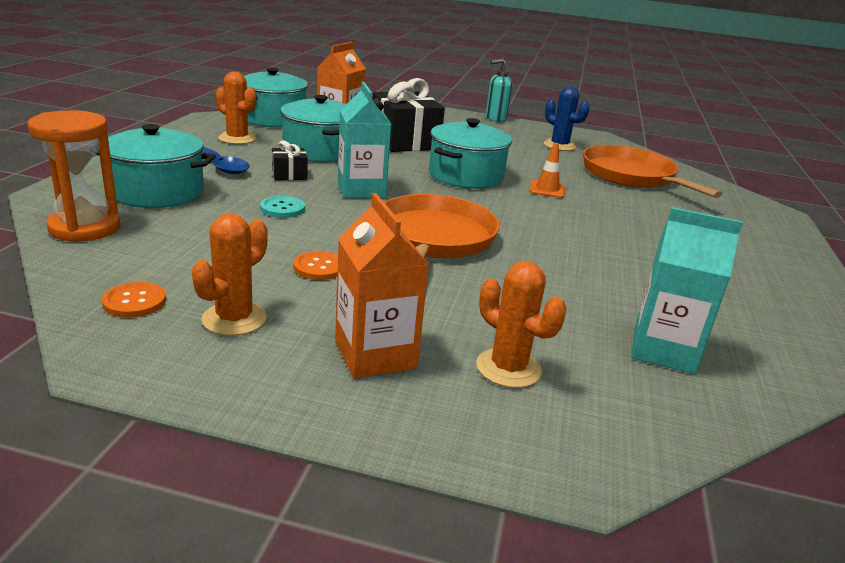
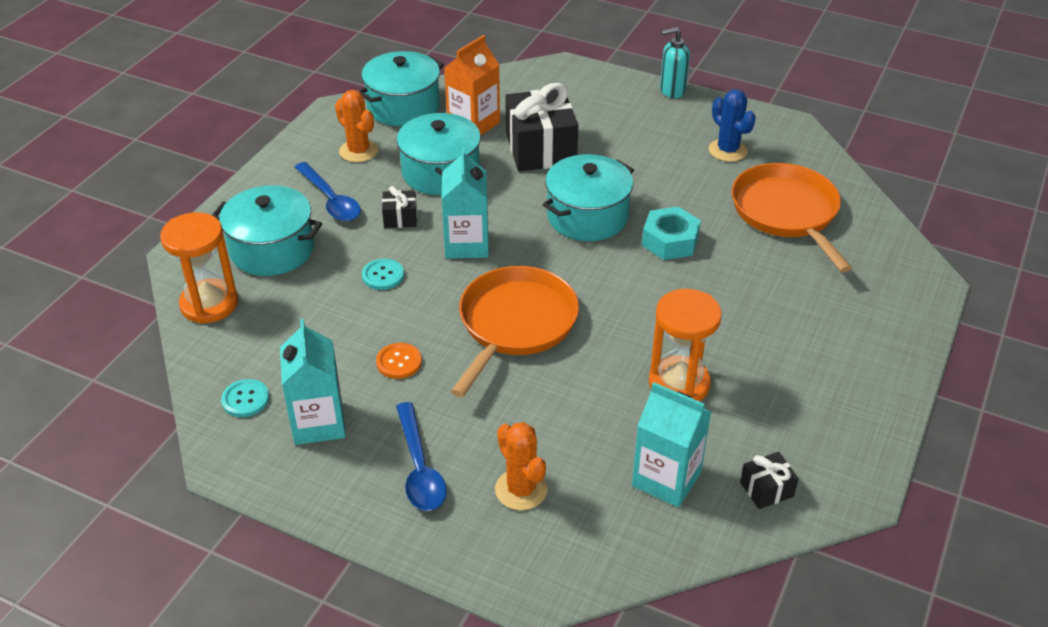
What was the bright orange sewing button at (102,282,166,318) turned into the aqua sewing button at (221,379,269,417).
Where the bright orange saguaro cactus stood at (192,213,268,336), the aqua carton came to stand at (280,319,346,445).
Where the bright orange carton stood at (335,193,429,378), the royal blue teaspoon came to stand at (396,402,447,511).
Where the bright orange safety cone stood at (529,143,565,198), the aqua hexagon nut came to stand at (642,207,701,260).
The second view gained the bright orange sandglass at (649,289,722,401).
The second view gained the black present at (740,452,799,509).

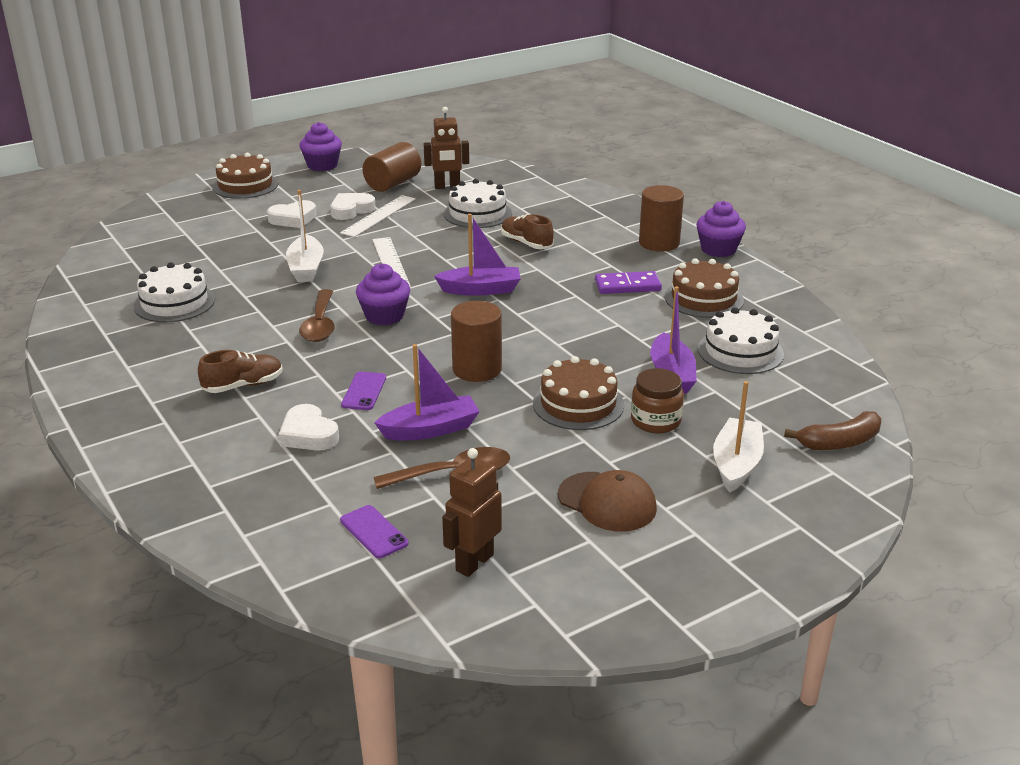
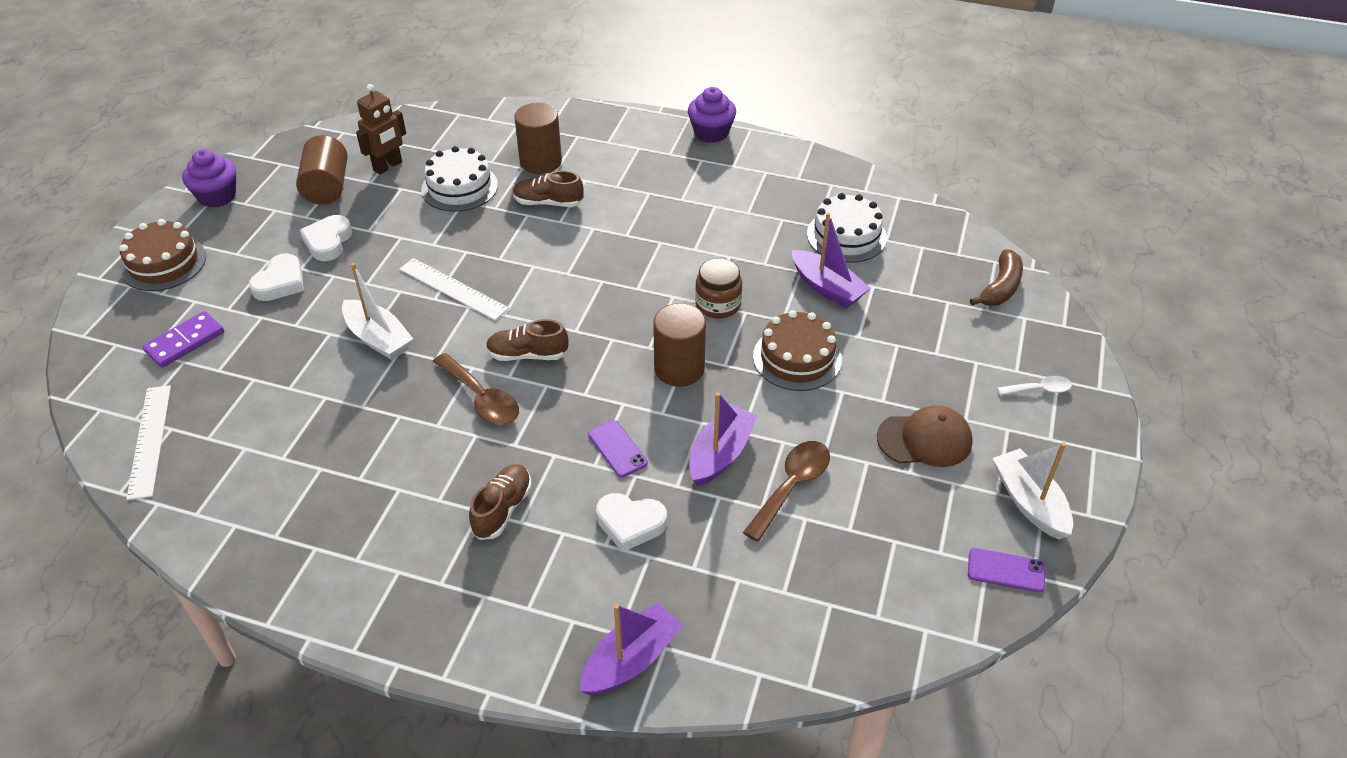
The second view lost the snow-white cake at (134,262,215,322).
The snow-white measuring stick ended up elsewhere, having gone from (340,195,416,237) to (126,385,171,500).
The royal purple mobile phone ended up elsewhere, having gone from (340,505,408,558) to (968,548,1045,592).
Where the royal purple fairy cake stood at (356,263,410,325), the dark brown sneaker came to stand at (486,319,568,361).
The royal purple toy boat ended up elsewhere, having gone from (434,214,521,296) to (580,603,683,696).
The second view lost the dark brown toy robot at (442,448,502,577).
The royal purple domino piece ended up elsewhere, having gone from (595,271,662,294) to (142,311,224,368).
The dark brown preserve jar ended up elsewhere, having gone from (631,368,684,433) to (695,258,742,318).
The dark brown cylinder ended up elsewhere, having gone from (639,185,684,252) to (514,103,562,174).
The second view lost the dark brown cake at (664,258,744,318).
The snow-white toy boat ended up elsewhere, having gone from (713,381,764,493) to (993,442,1073,539).
The second view gained the snow-white teaspoon at (997,376,1072,395).

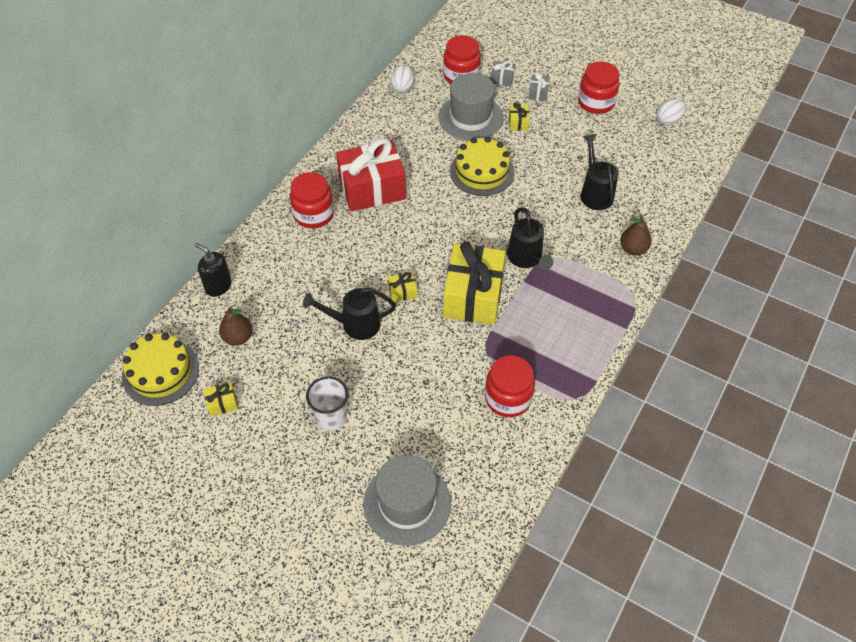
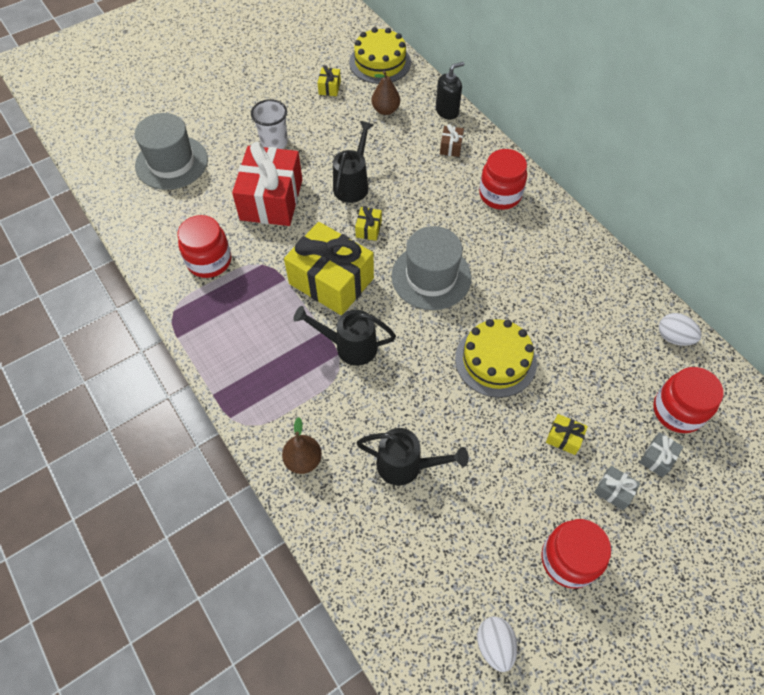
The crimson present ended up elsewhere, having gone from (336,138,406,212) to (232,142,302,226).
The grey hat ended up elsewhere, having gone from (438,73,504,141) to (391,226,471,310).
The second view gained the dark brown present at (440,124,464,157).

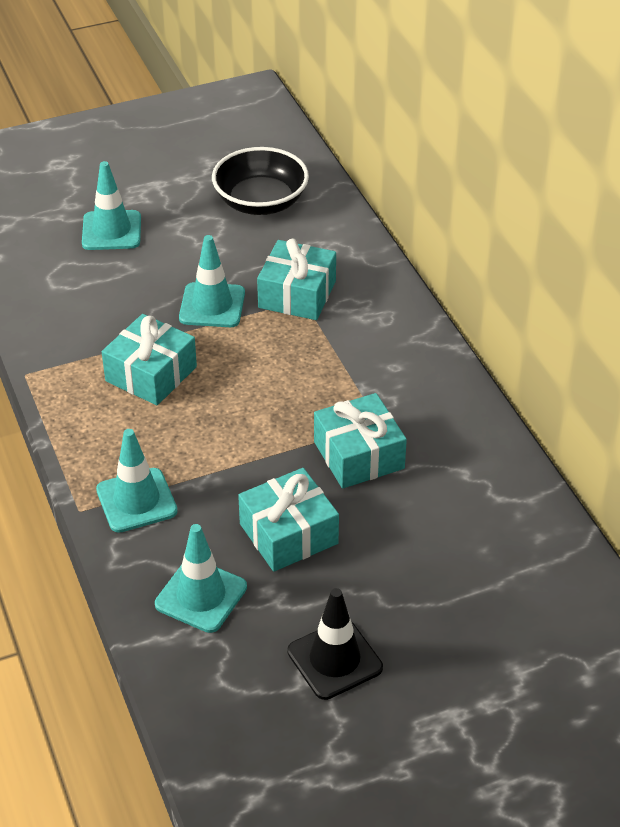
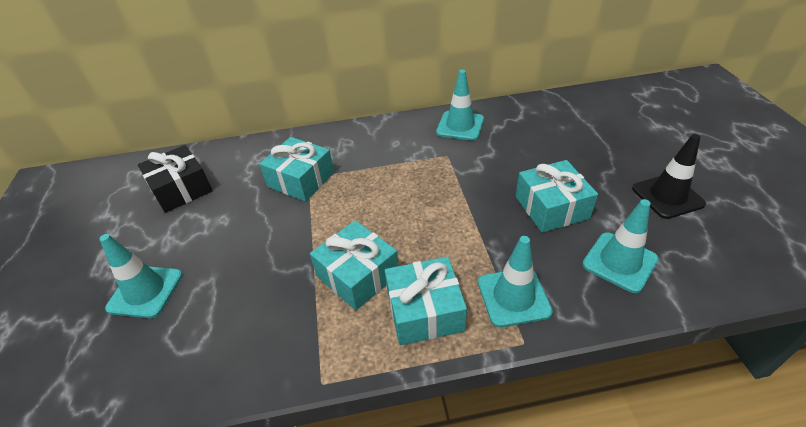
The aqua safety cone ended up elsewhere, having gone from (179,235,245,327) to (436,70,484,141).
Where the black bowl stood at (212,147,309,215), the black present came to stand at (138,145,212,213).
The aqua present ended up elsewhere, having gone from (314,393,407,489) to (385,257,467,345).

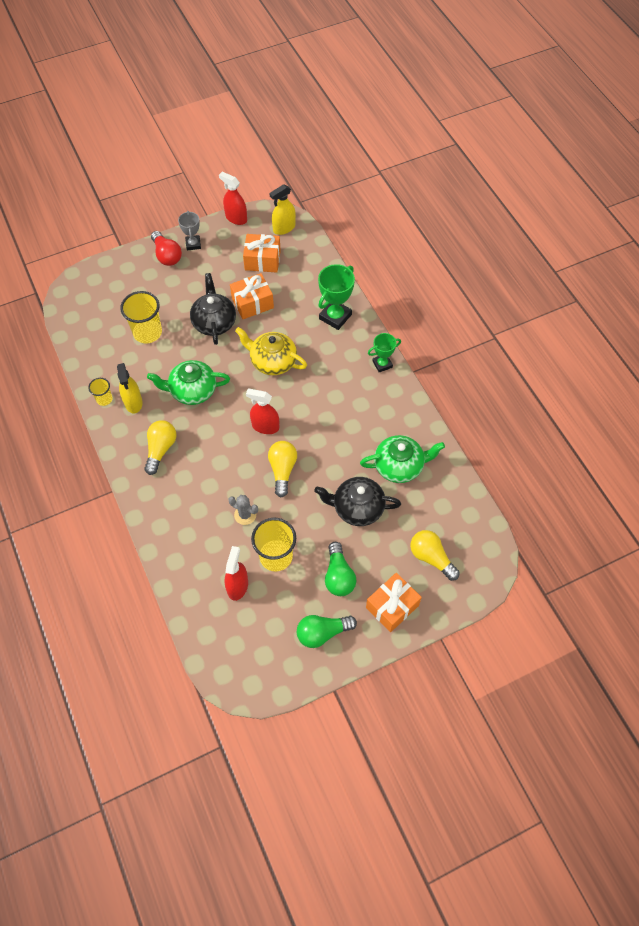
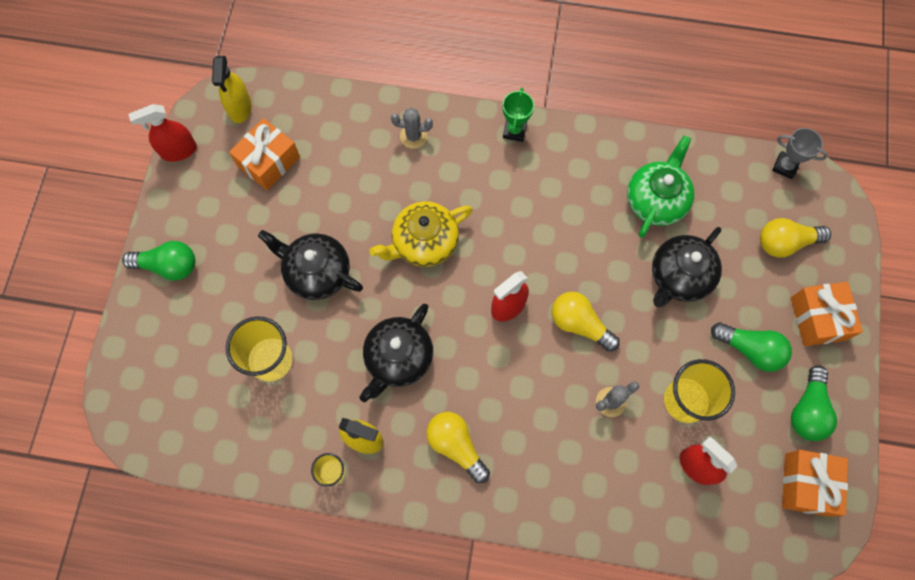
What was the emerald teapot at (147,360,230,405) turned into the black teapot at (360,304,433,402).
What was the crimson bulb at (151,231,182,266) turned into the emerald bulb at (122,241,195,281).
The grey prize cup ended up elsewhere, having gone from (178,211,201,251) to (772,128,828,179).
The bright orange present ended up elsewhere, having gone from (230,273,274,319) to (782,450,848,517).
Where the emerald prize cup stood at (318,264,355,330), the grey saguaro cactus came to stand at (391,108,433,149).

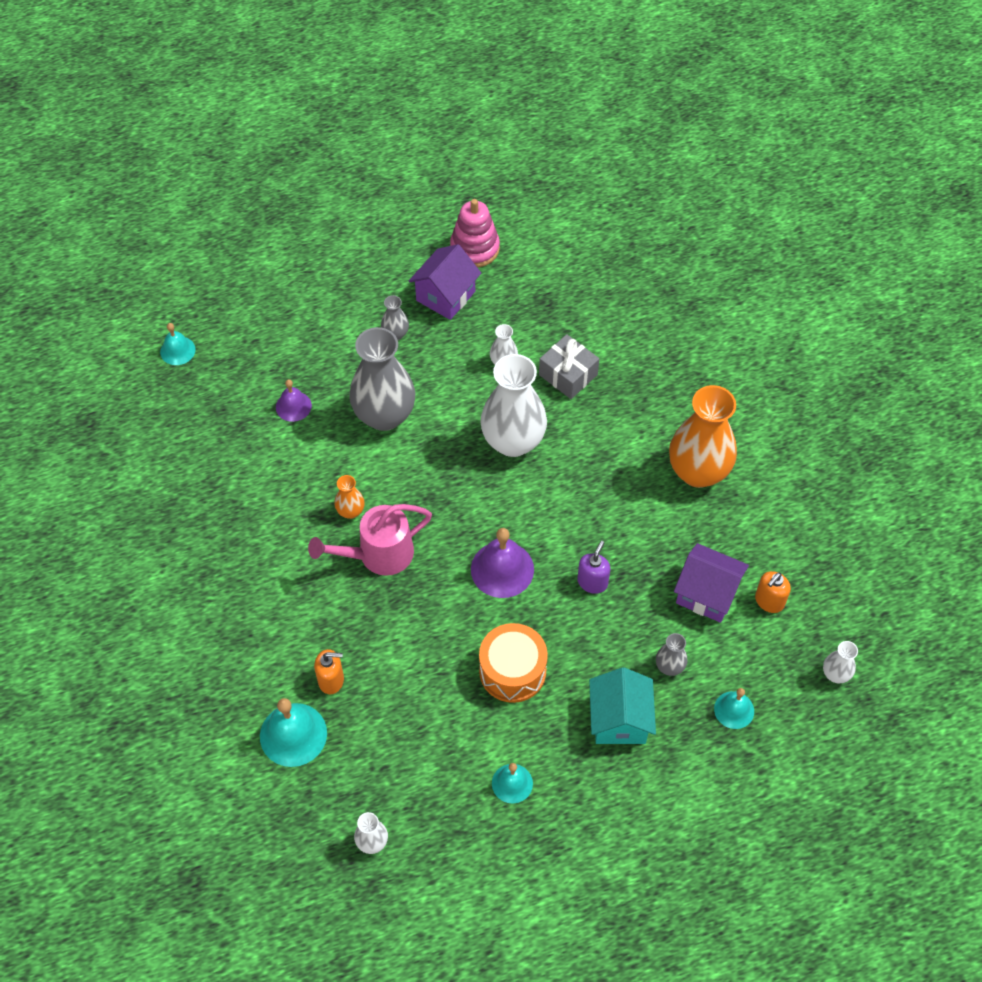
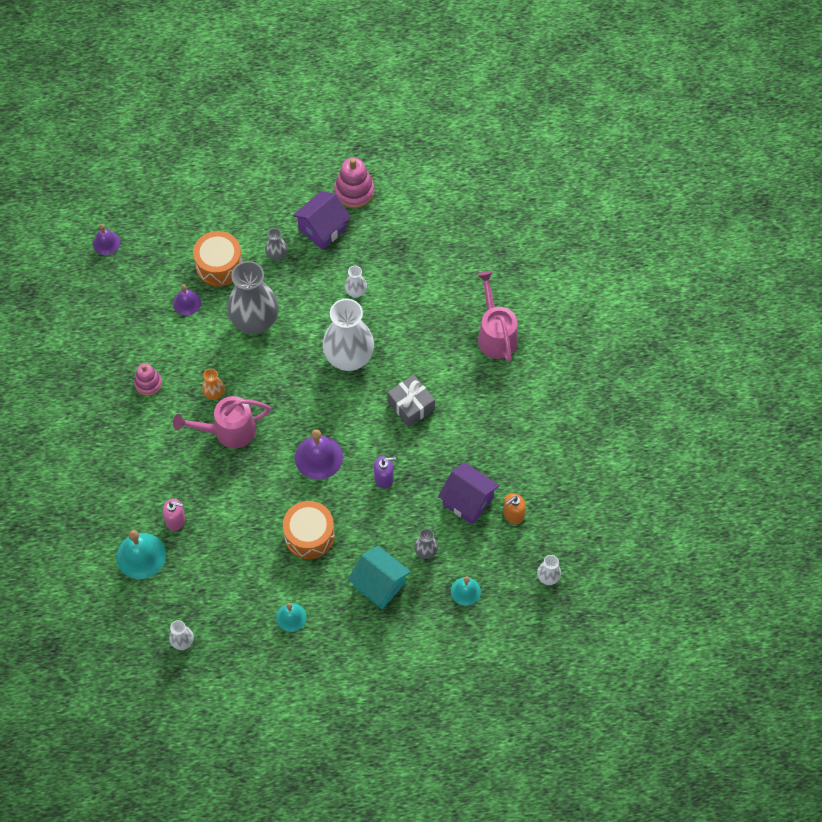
What was the aqua bell at (160,323,196,365) turned into the royal purple bell at (93,224,120,255).
What was the bright orange pump bottle at (314,649,344,694) turned into the rosy pump bottle at (163,498,185,531).
The grey present ended up elsewhere, having gone from (539,334,599,399) to (388,375,435,427).
The royal purple pump bottle at (577,541,610,594) ended up facing another way, 45 degrees clockwise from before.
The aqua cottage at (589,667,656,744) ended up facing another way, 60 degrees counterclockwise from before.
The second view lost the bright orange vase at (669,385,737,488).
The second view gained the rosy stacking rings at (134,363,162,396).
The second view gained the bright orange drum at (193,231,243,287).
The second view gained the rosy watering can at (477,271,518,362).

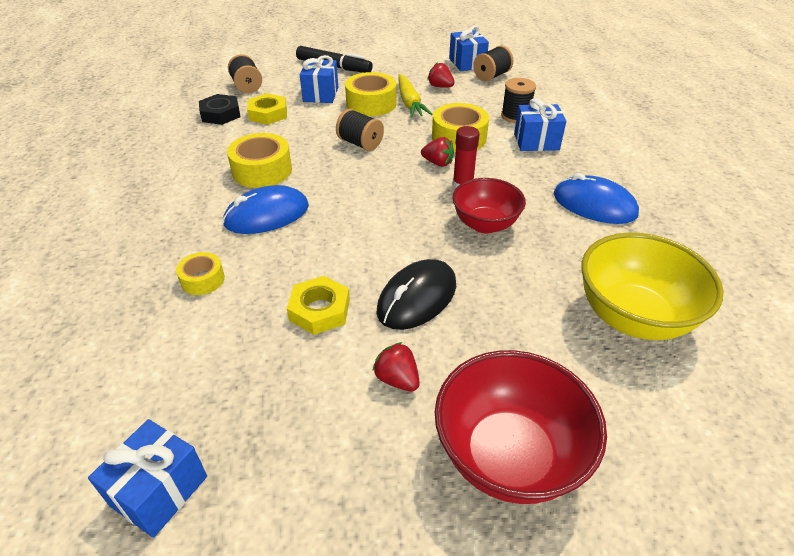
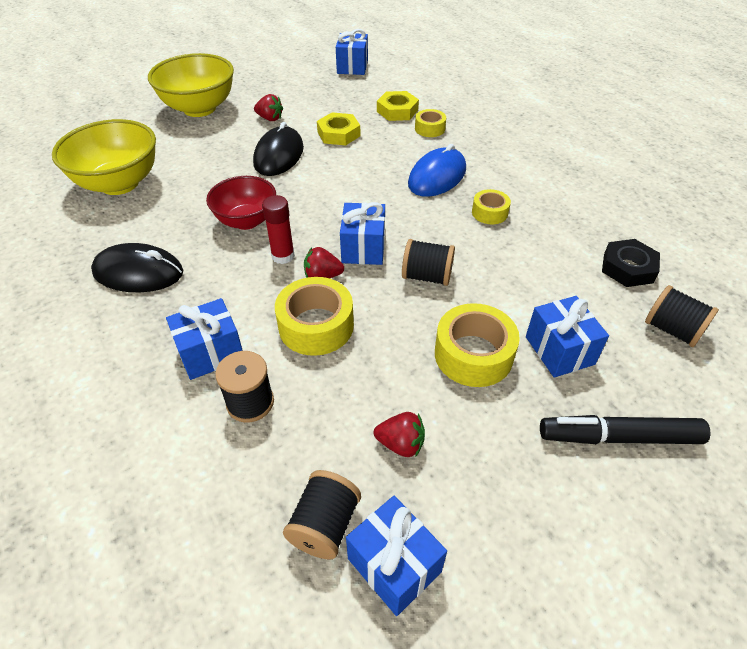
The size of the yellow roll of tape at (227,133,292,188) changed by a factor of 0.58.
The yellow hexagon nut ended up elsewhere, having gone from (247,93,287,125) to (377,91,419,121).
The second view lost the yellow root vegetable at (398,74,432,118).
What was the crimson bowl at (435,350,607,504) turned into the yellow bowl at (148,53,234,117).
What was the royal blue PC mouse at (553,173,639,224) turned into the black PC mouse at (91,243,183,292).
The second view gained the royal blue present at (340,202,385,265).

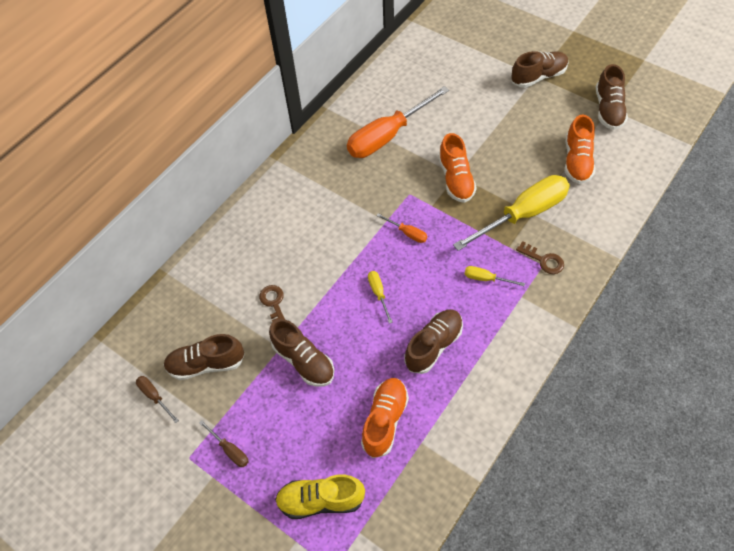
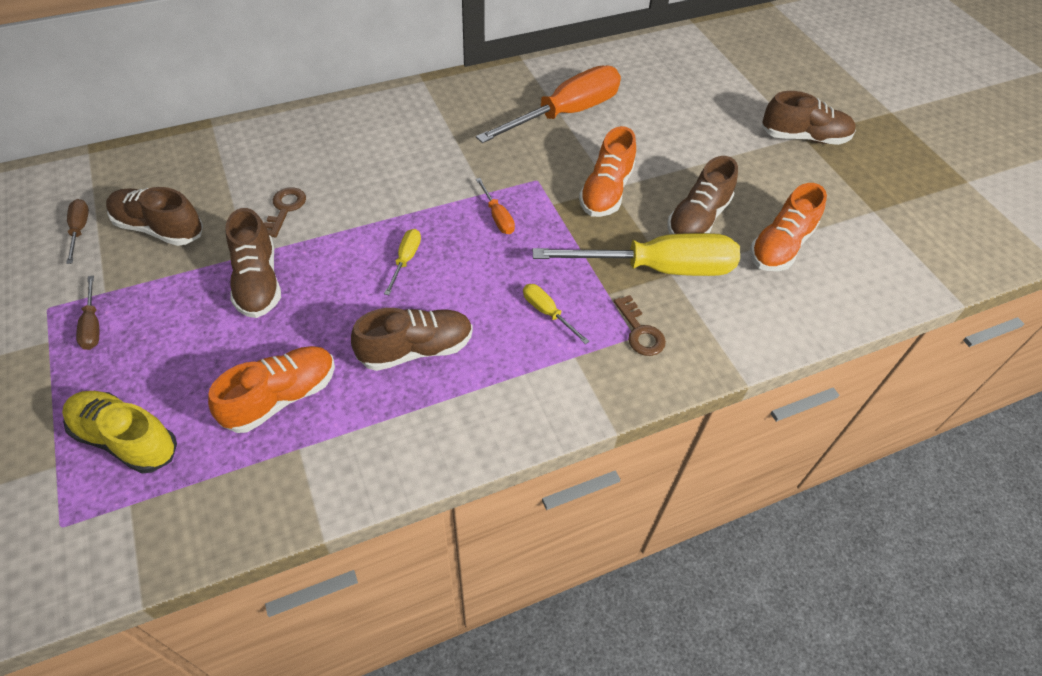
The bright orange flat screwdriver at (347,86,449,158) ended up facing another way, 150 degrees clockwise from before.
The dark brown sneaker ended up elsewhere, having gone from (596,64,628,130) to (667,156,738,234).

